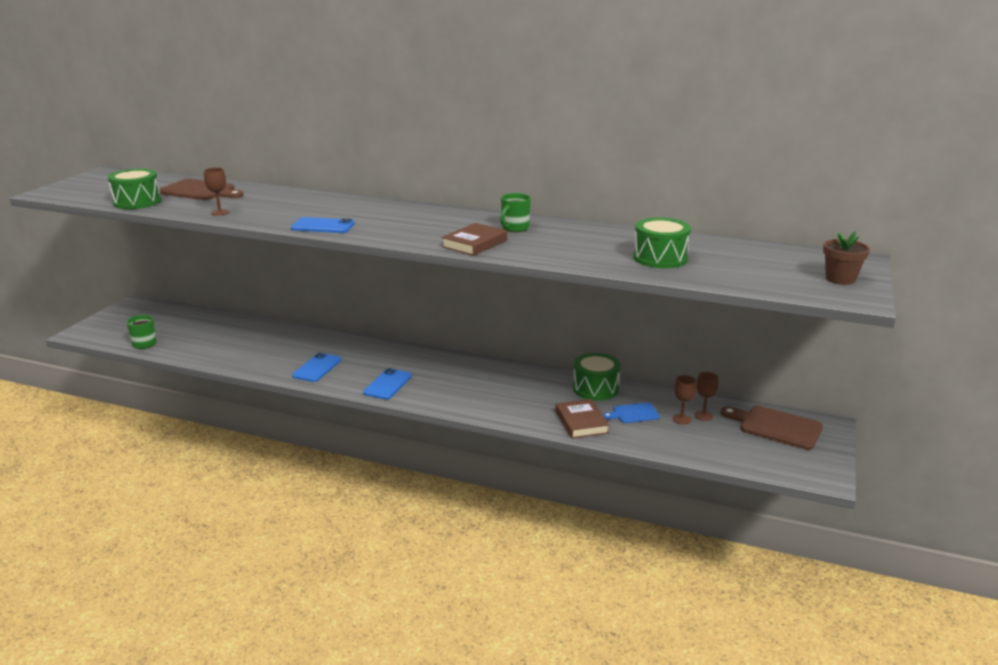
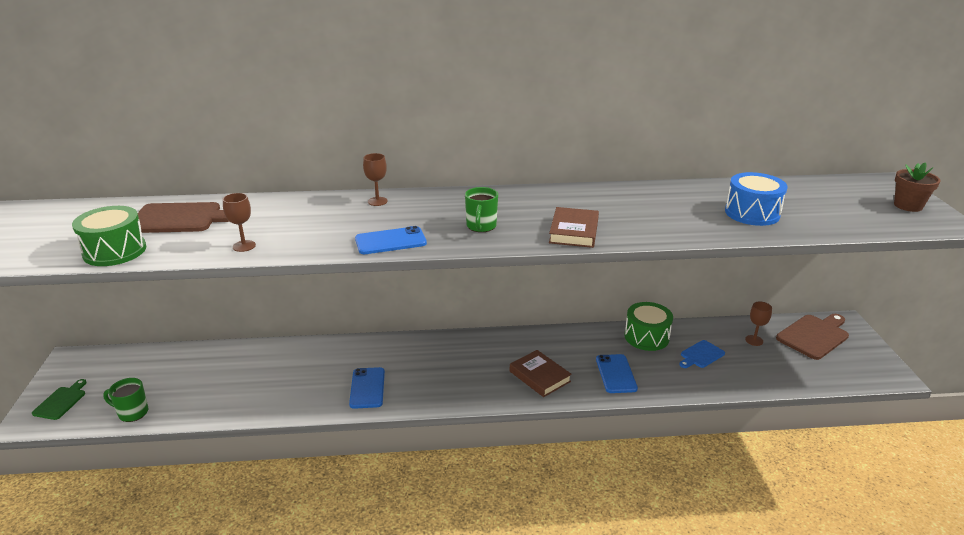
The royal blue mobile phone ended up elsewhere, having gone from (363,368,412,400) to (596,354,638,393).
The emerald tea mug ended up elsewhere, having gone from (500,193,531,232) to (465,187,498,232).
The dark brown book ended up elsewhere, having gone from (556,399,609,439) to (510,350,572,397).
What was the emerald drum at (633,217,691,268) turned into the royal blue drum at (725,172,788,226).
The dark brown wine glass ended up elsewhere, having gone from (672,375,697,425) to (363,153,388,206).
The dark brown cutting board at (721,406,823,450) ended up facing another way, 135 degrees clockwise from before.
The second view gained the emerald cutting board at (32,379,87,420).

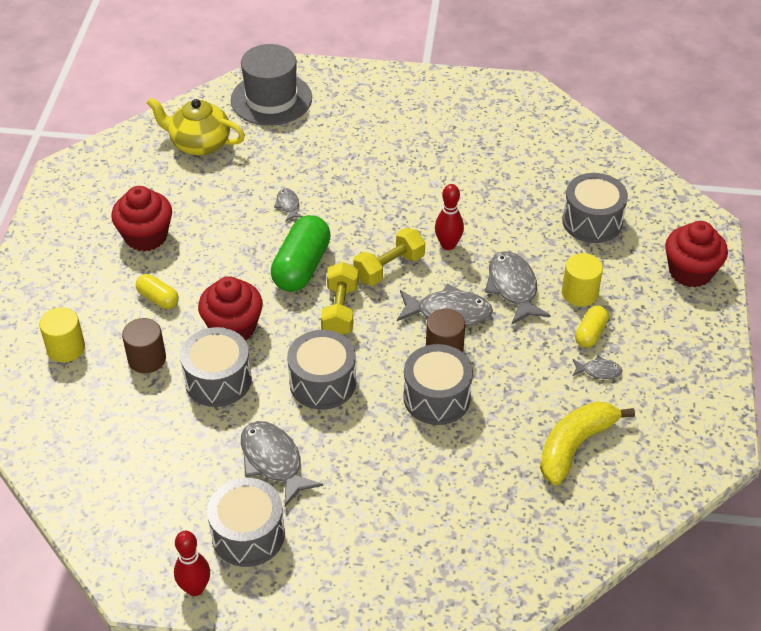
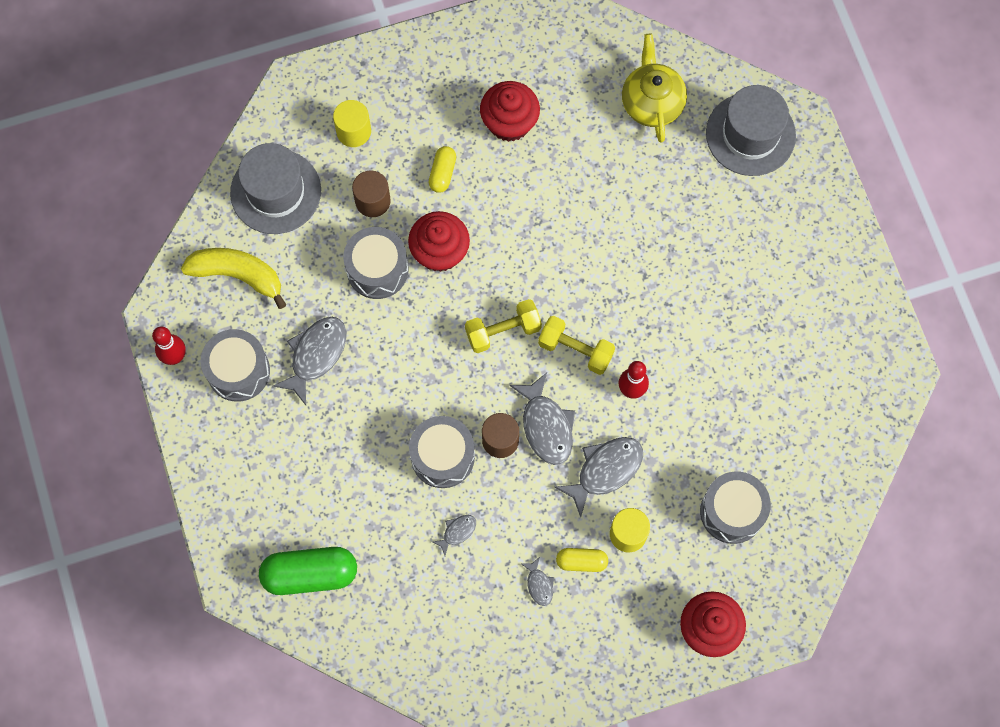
The emerald capsule ended up elsewhere, having gone from (271,215,331,292) to (259,547,357,595).
The grey fish ended up elsewhere, having gone from (274,189,303,222) to (432,515,476,556).
The second view lost the grey drum at (287,330,356,410).
The yellow banana ended up elsewhere, having gone from (540,402,635,485) to (181,248,286,309).
The second view gained the grey hat at (230,143,321,234).

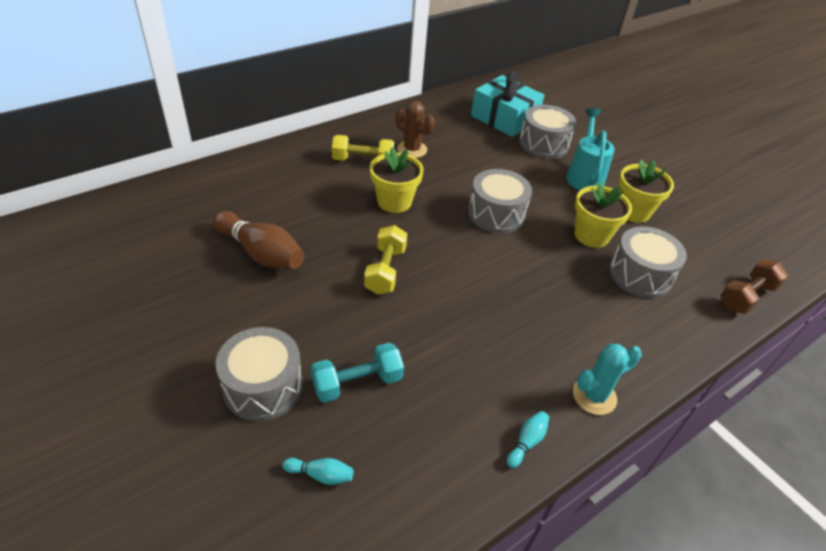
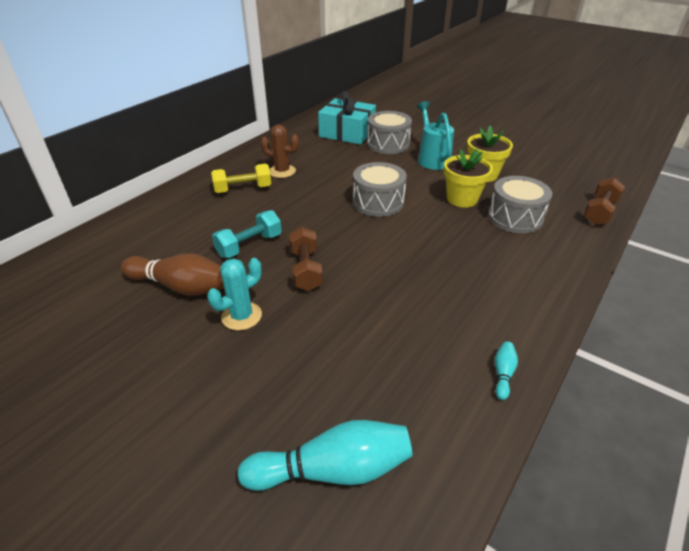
The second view lost the grey drum at (216,327,303,421).
The size of the aqua tenpin at (283,458,353,485) changed by a factor of 2.22.
The aqua hand weight ended up elsewhere, having gone from (311,343,404,403) to (212,210,282,258).
What was the yellow hand weight at (364,225,407,295) turned into the dark brown hand weight at (289,227,323,291).
The second view lost the yellow plant pot at (370,147,423,213).
The aqua saguaro cactus ended up elsewhere, having gone from (573,344,642,415) to (207,258,262,331).

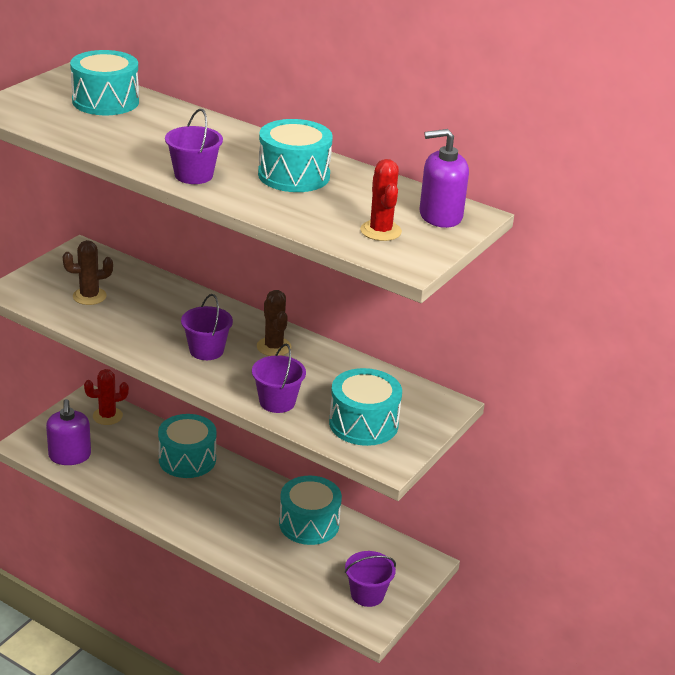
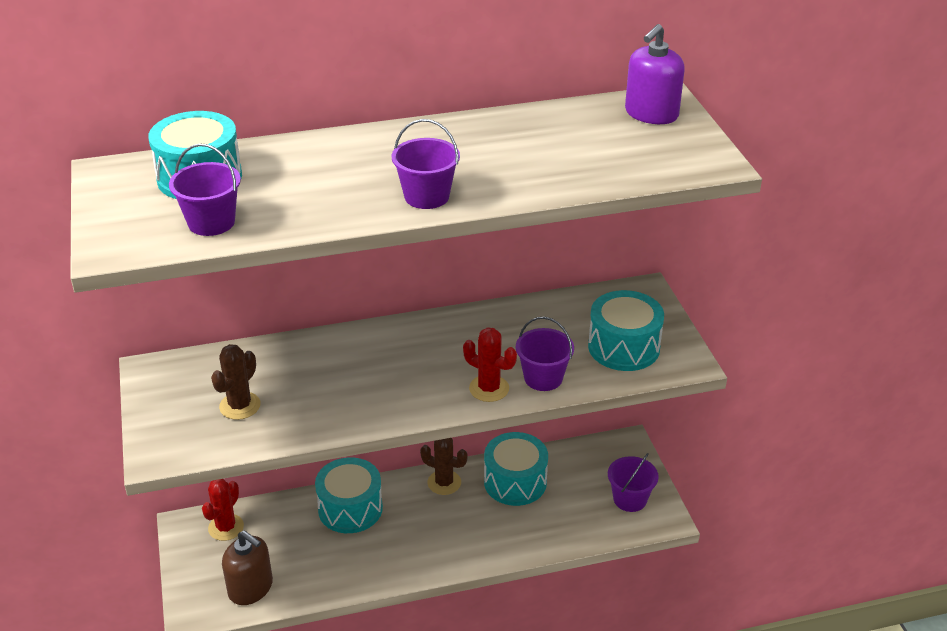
What was the royal purple pump bottle at (46,399,91,465) turned into the dark brown pump bottle at (222,531,273,605).
The royal purple sand bucket ended up elsewhere, having gone from (181,294,233,360) to (169,143,241,236).
The dark brown saguaro cactus ended up elsewhere, having gone from (257,290,291,356) to (420,438,468,495).
The second view lost the aqua drum at (258,119,333,192).
The crimson saguaro cactus ended up elsewhere, having gone from (360,159,402,241) to (463,327,517,402).

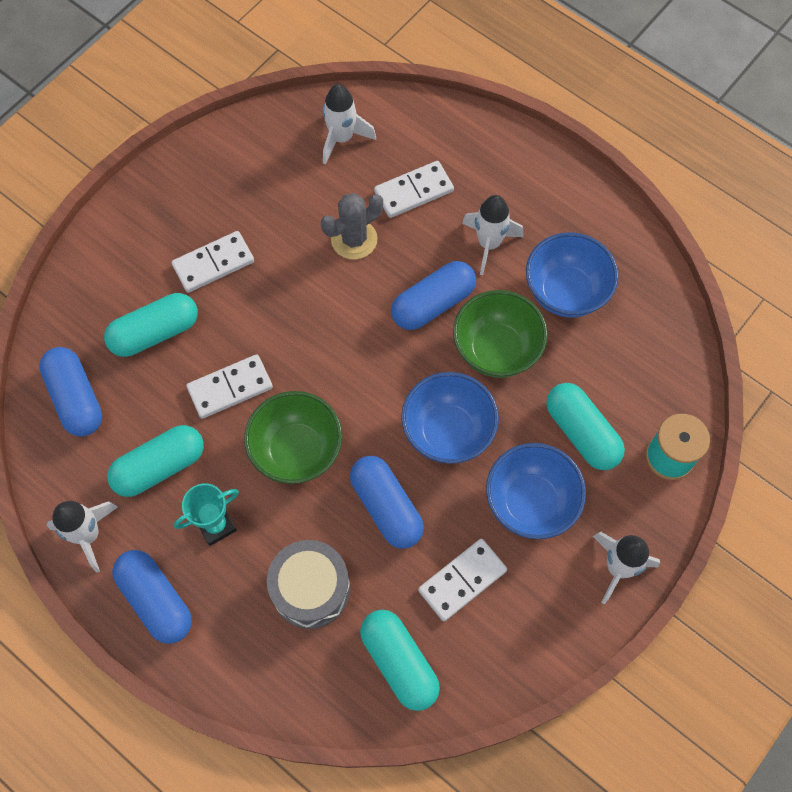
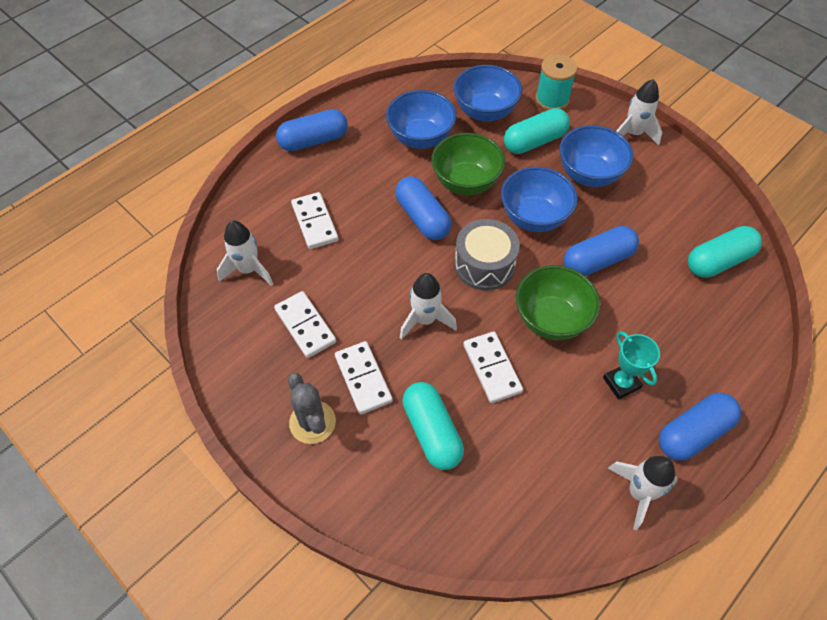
The royal blue capsule ended up elsewhere, having gone from (39,347,102,437) to (276,109,348,151).
The second view lost the aqua capsule at (107,425,204,497).
The grey drum ended up elsewhere, having gone from (267,540,350,629) to (454,219,520,290).
The grey saguaro cactus ended up elsewhere, having gone from (321,193,383,260) to (288,373,336,444).
The snow-white domino piece ended up elsewhere, having gone from (418,539,507,621) to (274,291,336,358).
The snow-white rocket ended up elsewhere, having gone from (462,195,523,275) to (400,273,457,340).
The second view gained the royal blue bowl at (454,65,522,121).

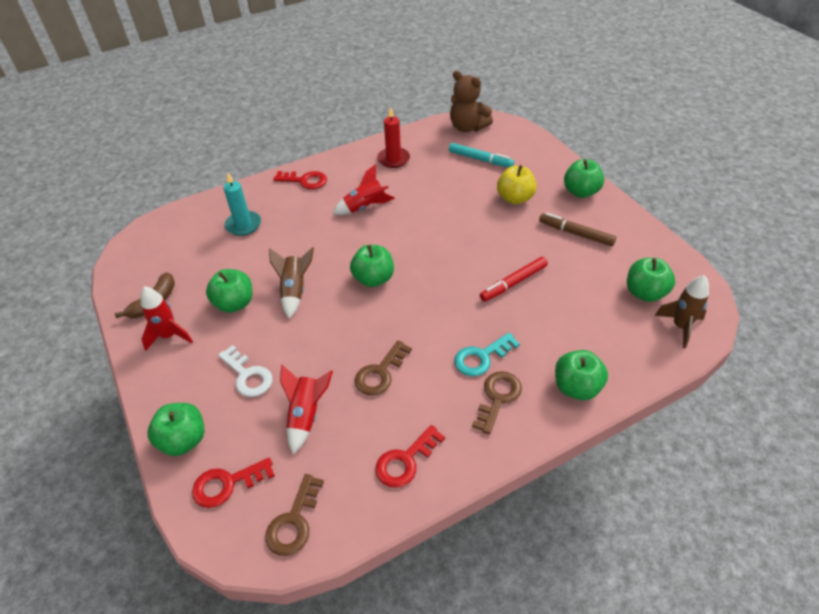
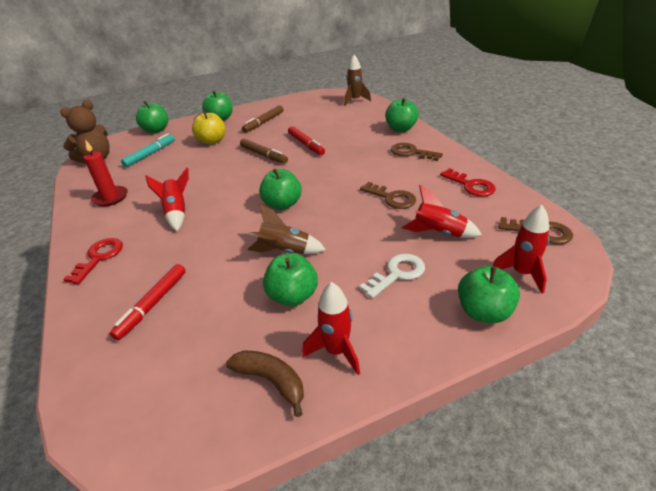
Where the crimson door key stood at (192,458,275,508), the crimson rocket came to stand at (493,205,549,293).
Where the aqua wax candle stood at (223,173,261,236), the crimson marker came to stand at (110,264,186,340).
The second view lost the aqua door key at (454,333,520,376).
The emerald apple ended up elsewhere, having gone from (627,258,675,302) to (136,101,168,133).
The second view gained the dark brown marker at (240,139,288,164).

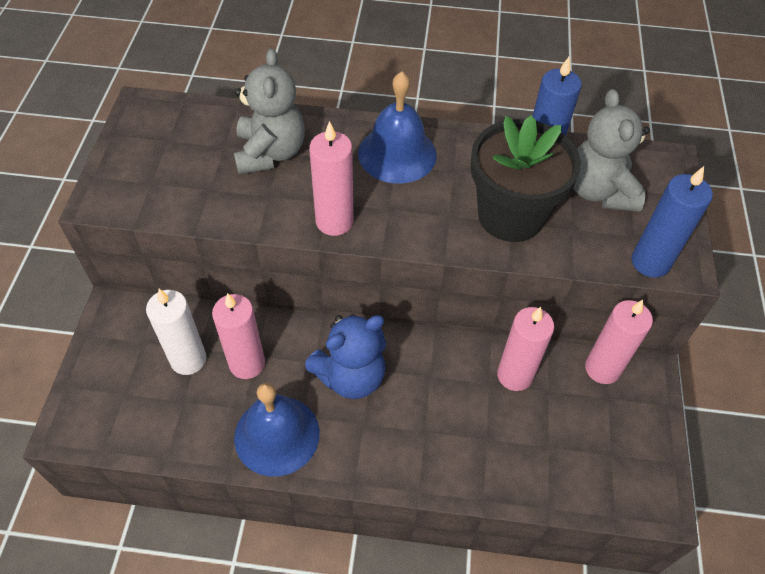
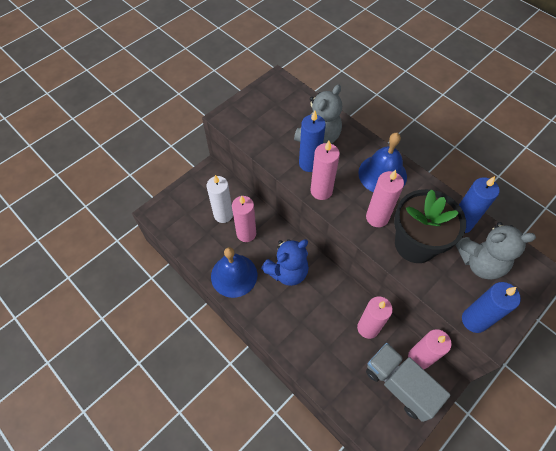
The royal blue teddy at (305,314,386,399) ended up facing another way, 45 degrees counterclockwise from before.
The grey teddy at (573,89,650,212) ended up facing another way, 120 degrees counterclockwise from before.
The second view gained the royal blue wax candle at (299,111,326,172).
The second view gained the rosy wax candle at (366,170,404,227).
The second view gained the grey toy truck at (366,343,451,422).

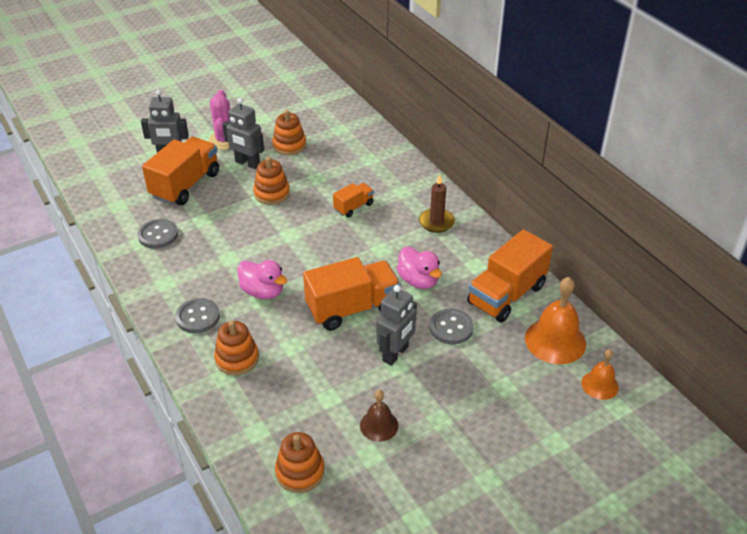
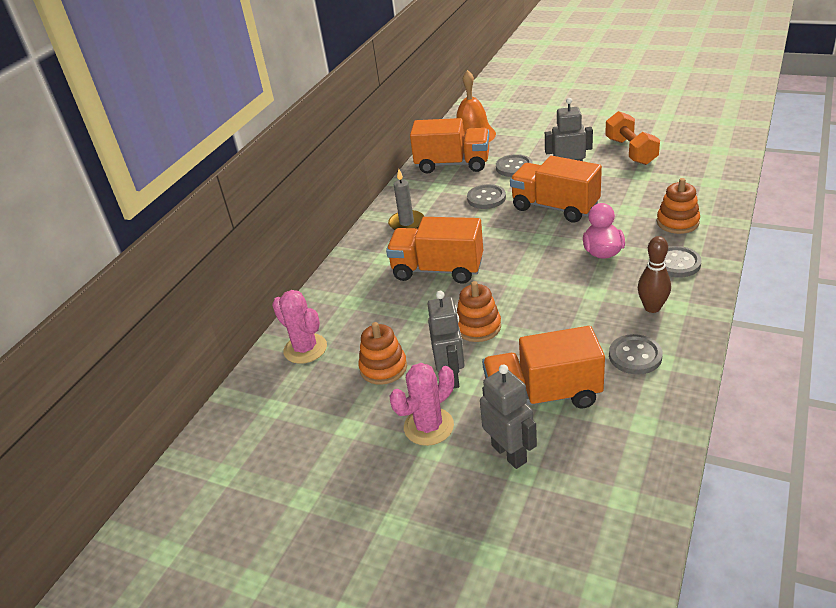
The second view lost the bright orange stacking rings at (275,432,325,493).
The size of the bright orange toy truck at (333,183,374,217) changed by a factor of 1.95.
Where the dark brown bell stood at (360,390,398,442), the bright orange hand weight came to stand at (605,111,660,165).
Where the rosy duck stood at (397,247,442,289), the grey sewing button came to stand at (467,184,506,209).
What was the dark brown wax candle at (419,174,455,233) turned into the grey wax candle at (388,169,424,230).
The second view lost the bright orange bell at (581,349,619,400).
The second view gained the rosy saguaro cactus at (272,290,327,364).
The second view gained the dark brown tenpin at (638,236,671,313).

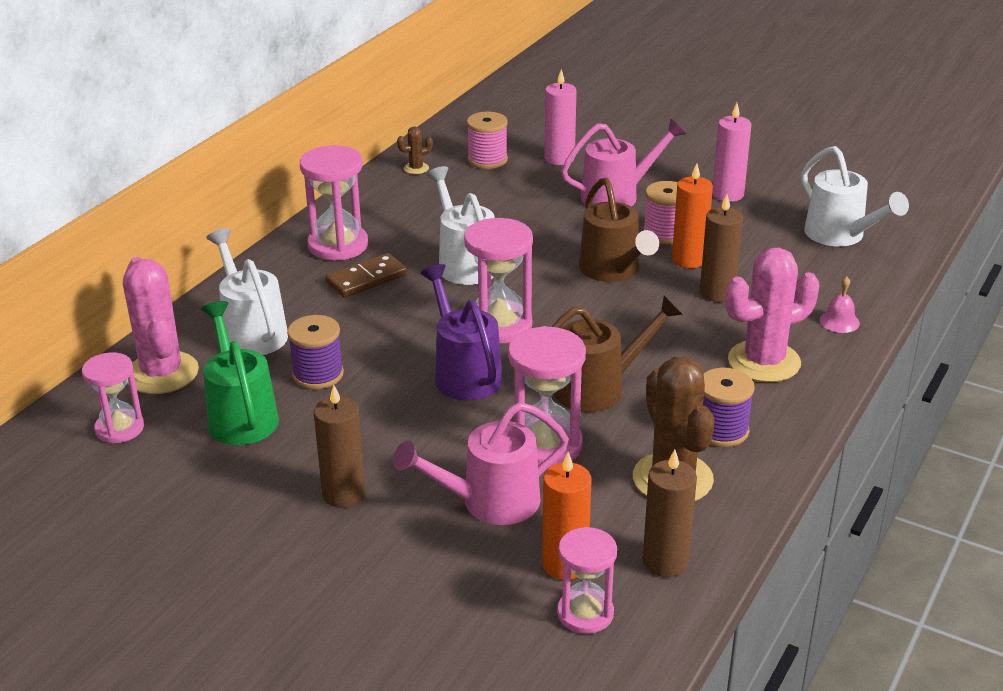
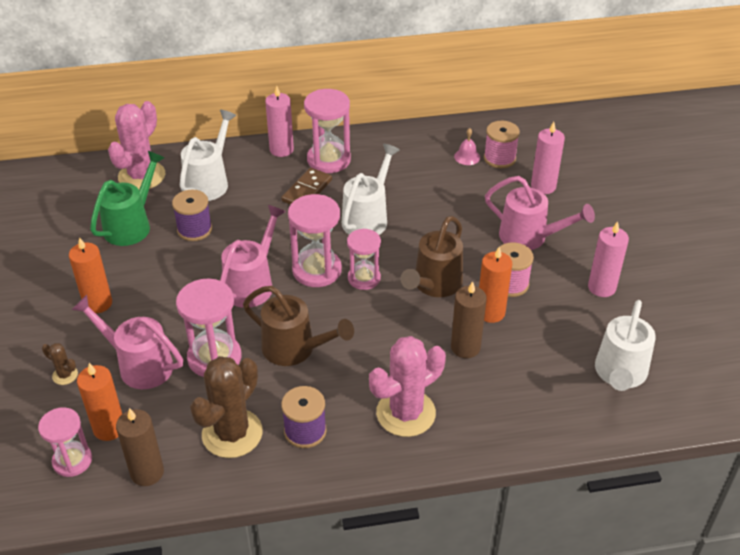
The rosy sandglass ended up elsewhere, having gone from (82,352,144,443) to (347,229,381,290).
What was the dark brown wax candle at (314,385,366,508) turned into the bright orange wax candle at (69,237,112,313).
The dark brown domino piece at (325,253,407,298) ended up facing another way, 75 degrees counterclockwise from before.
The dark brown saguaro cactus ended up elsewhere, having gone from (397,127,433,174) to (42,343,78,385).
What was the royal purple watering can at (420,264,503,401) turned into the rosy watering can at (220,205,286,308).
The rosy saguaro cactus at (725,248,819,382) ended up facing another way, 60 degrees counterclockwise from before.
The rosy bell ended up elsewhere, having gone from (820,276,860,333) to (454,128,480,165).
The second view gained the rosy wax candle at (265,86,294,157).

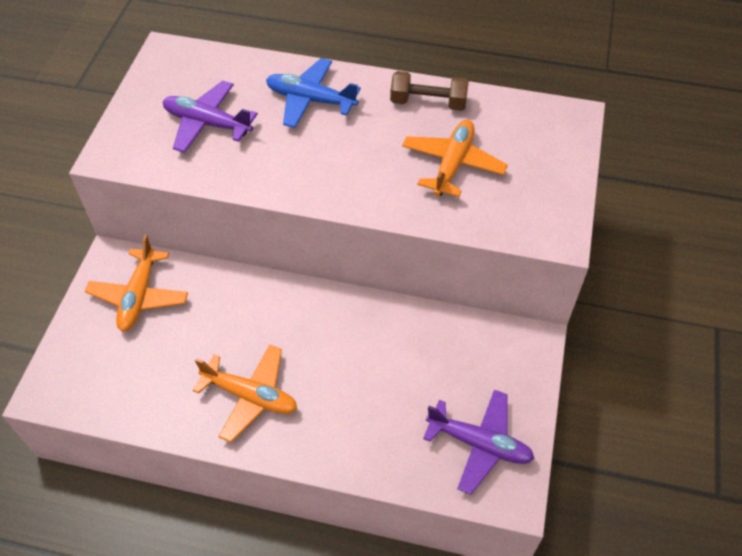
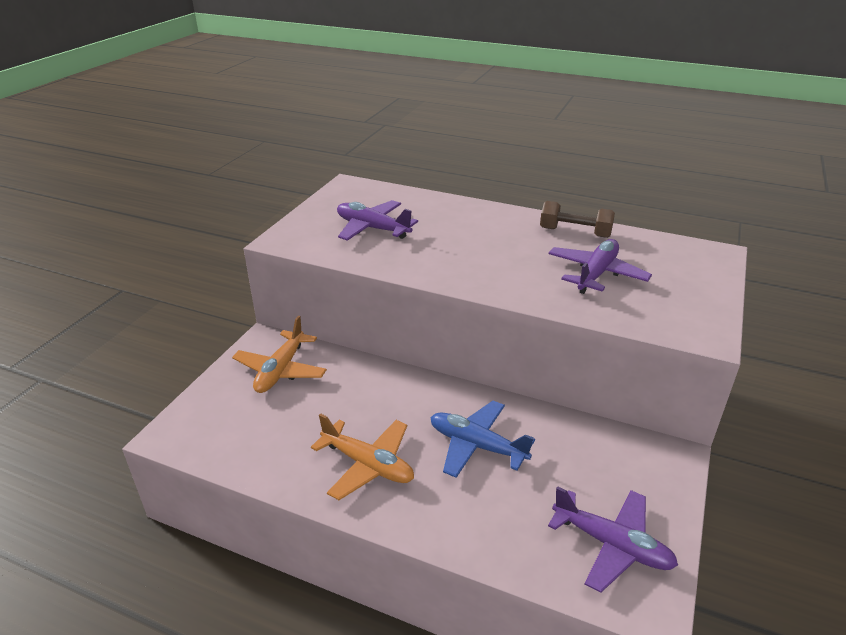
The royal blue toy plane ended up elsewhere, having gone from (266,58,361,128) to (430,401,535,478).
What was the bright orange toy plane at (402,120,508,197) turned into the royal purple toy plane at (549,239,652,294).

